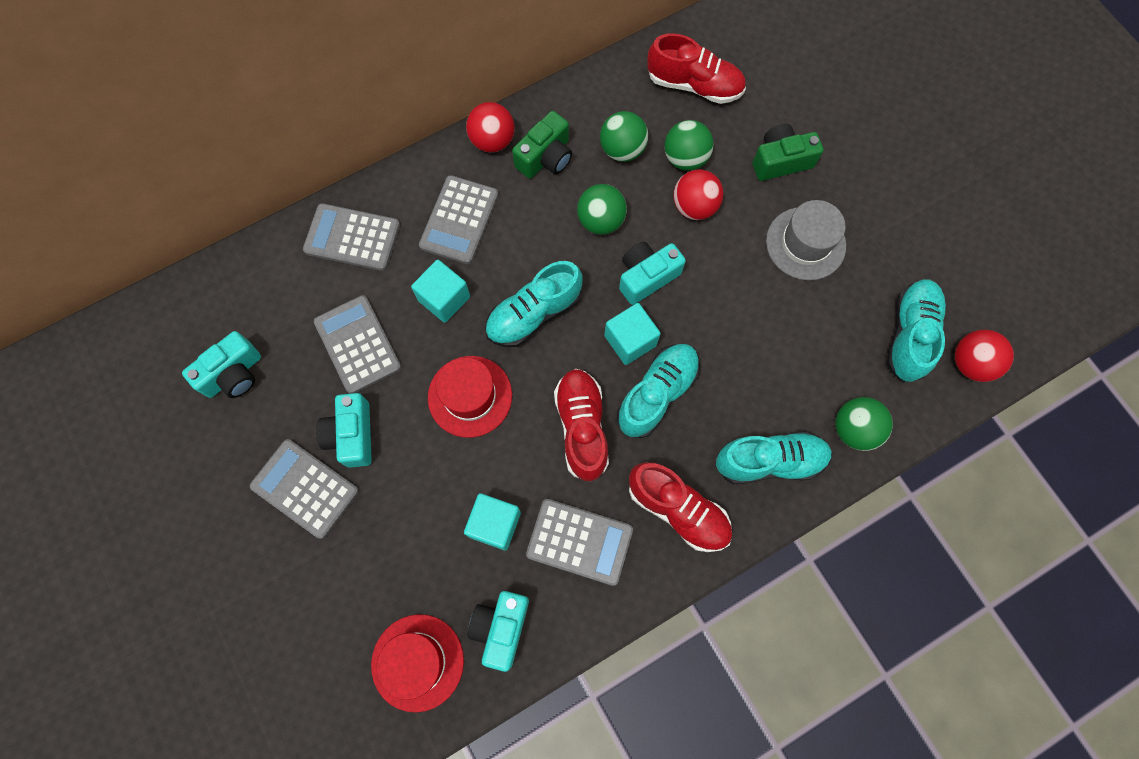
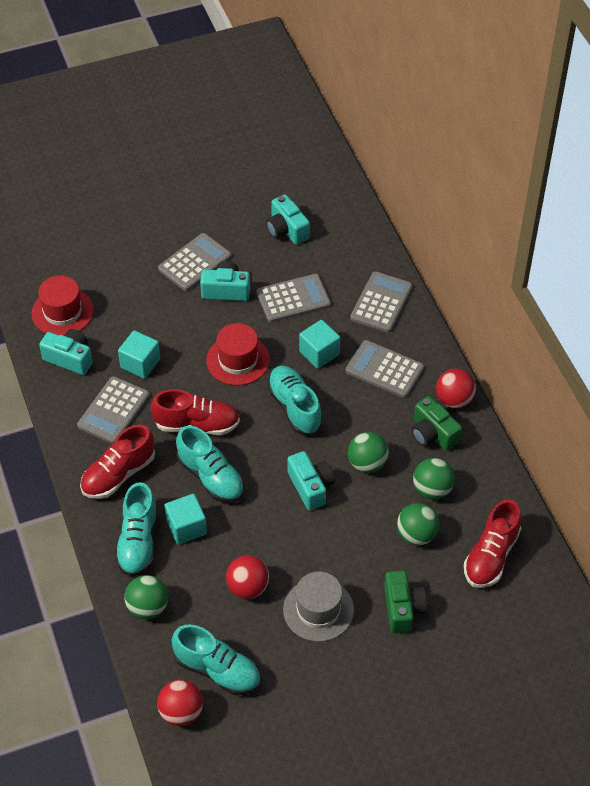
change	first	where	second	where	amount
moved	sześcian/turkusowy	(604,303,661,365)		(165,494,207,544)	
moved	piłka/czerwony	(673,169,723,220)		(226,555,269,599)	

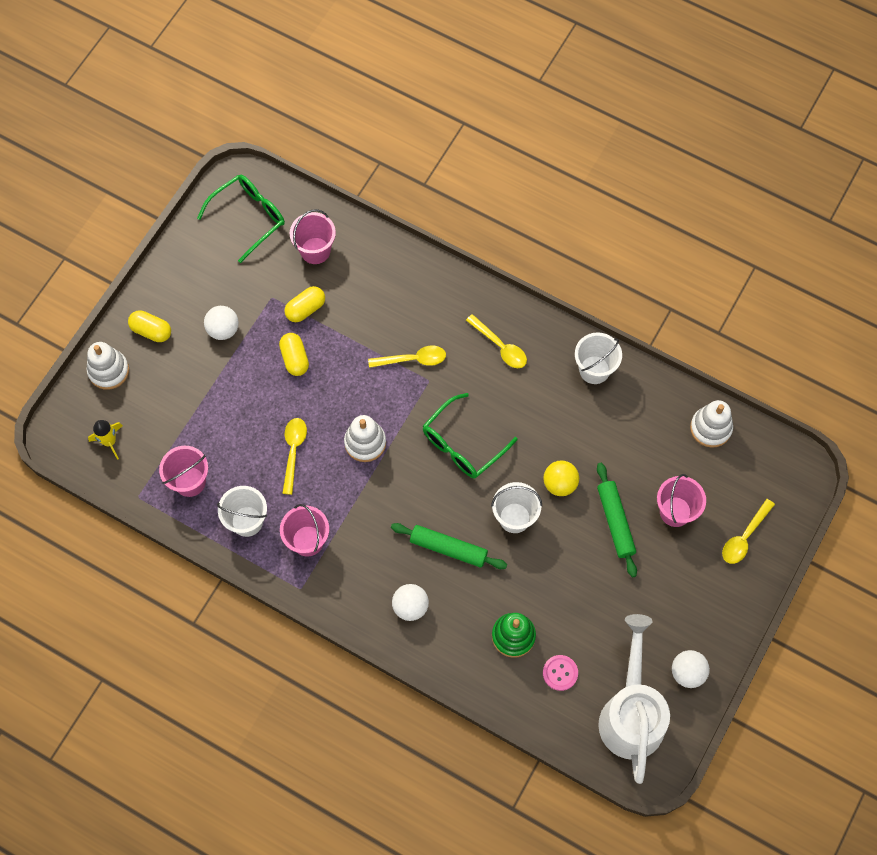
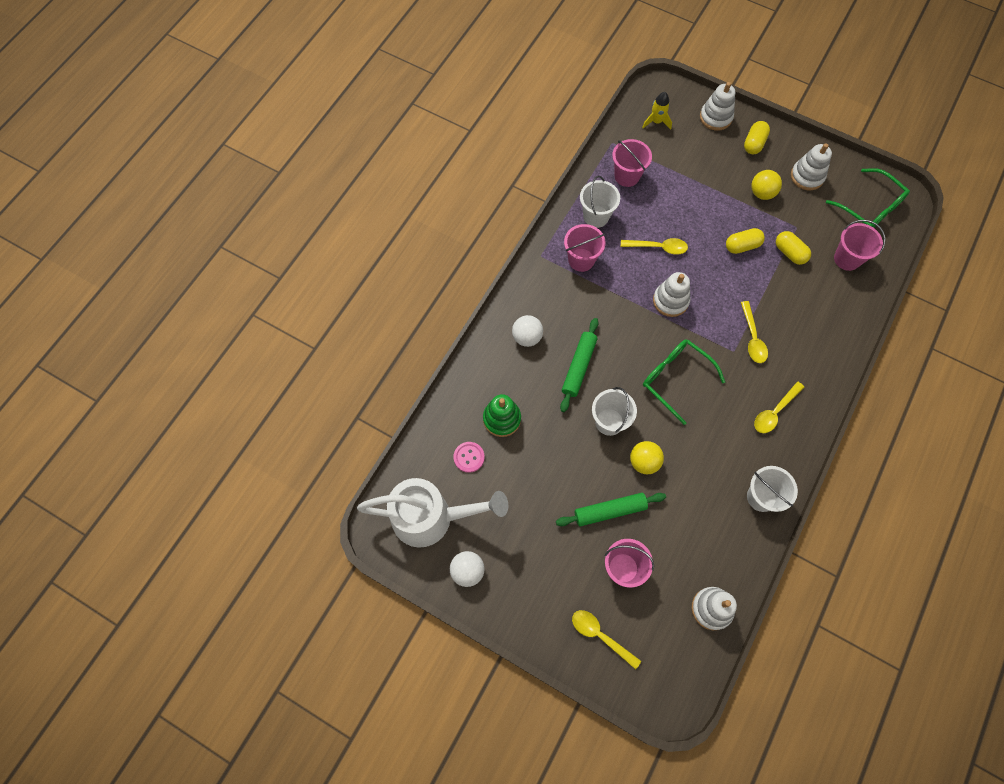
change	first	where	second	where	amount
recoloured	piłka/biały	(204,306,239,340)	piłka/żółty	(751,170,782,200)	
added			zabawka nakładanka/biały	(791,143,832,190)	

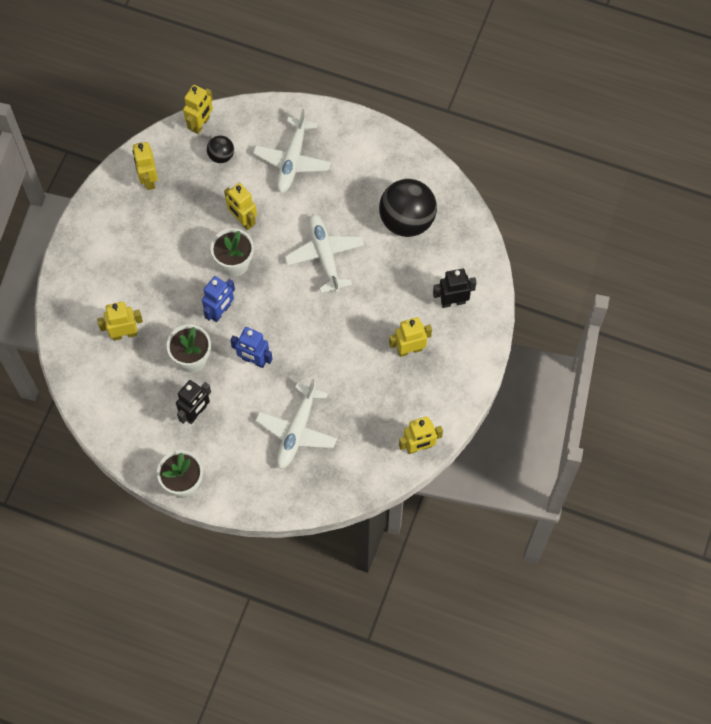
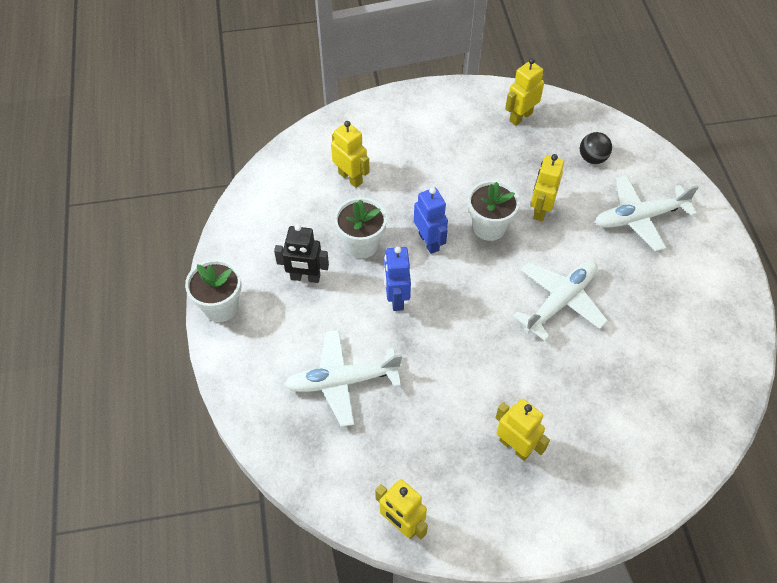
change	first	where	second	where	amount
removed	robot/żółty	(183,85,213,134)			
turned	robot/niebieski	(202,276,235,322)		(414,187,448,254)	120 degrees counterclockwise
removed	piłka/czarny	(379,179,437,237)			
removed	robot/czarny	(433,269,477,308)			

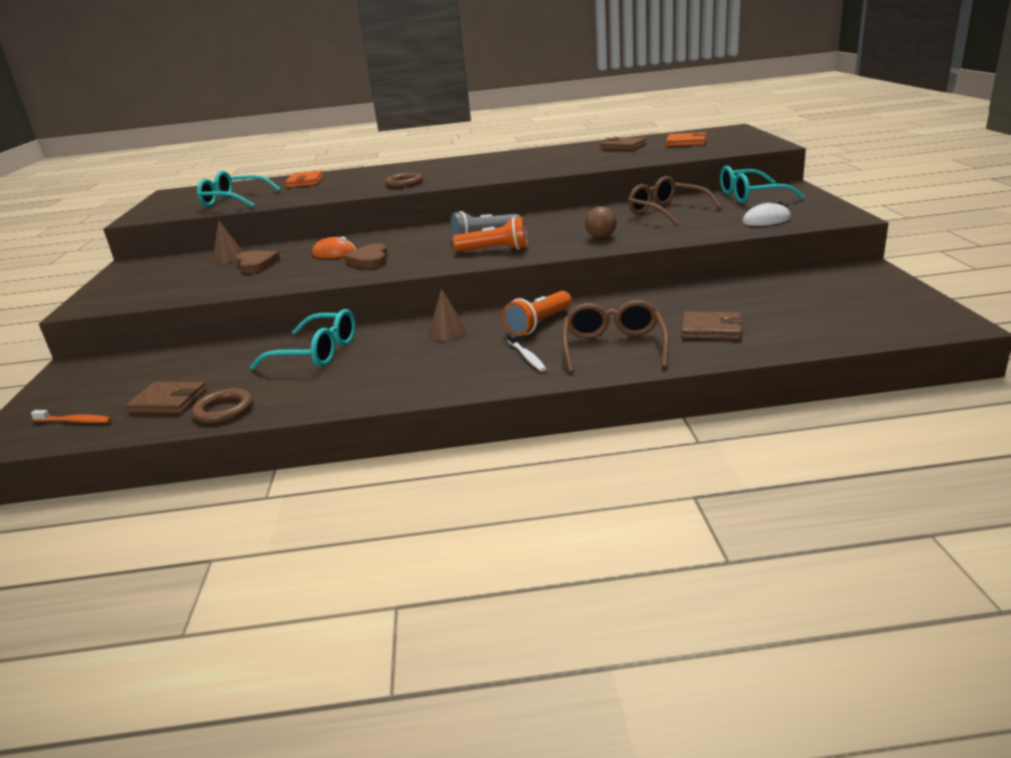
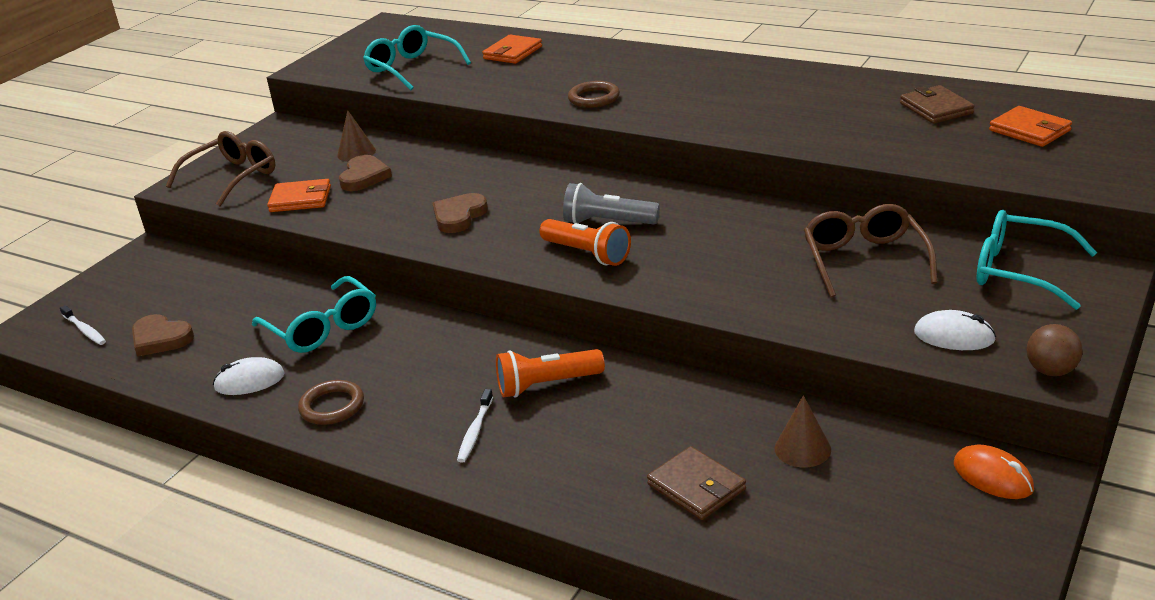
change	first	where	second	where	amount
recoloured	szczoteczka do zębów/pomarańczowy	(31,410,112,423)	szczoteczka do zębów/biały	(60,305,106,345)	
replaced	portfel/brązowy	(126,382,207,413)	serce/brązowy	(132,314,194,357)	
moved	pierścień/brązowy	(192,388,253,423)		(298,380,364,425)	
moved	myszka/pomarańczowy	(312,236,357,258)		(954,445,1034,499)	
moved	stożek/brązowy	(428,288,467,341)		(774,395,831,467)	
moved	okulary/brązowy	(562,300,669,373)		(166,131,275,206)	
moved	piłka/brązowy	(585,206,617,239)		(1027,324,1083,376)	
added			myszka/biały	(213,357,285,395)	
added			portfel/pomarańczowy	(267,179,331,212)	

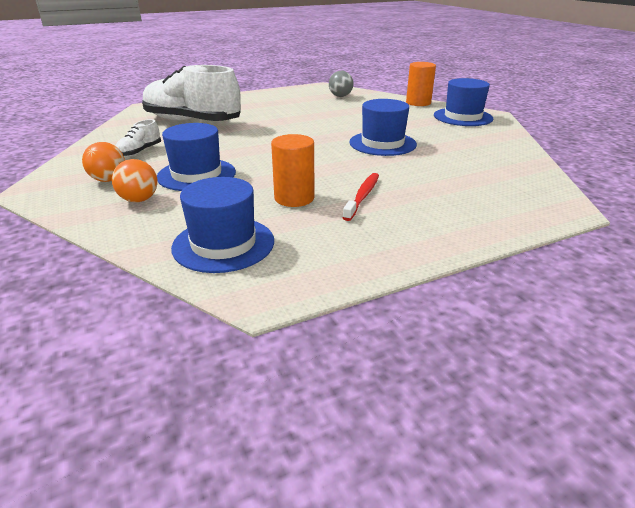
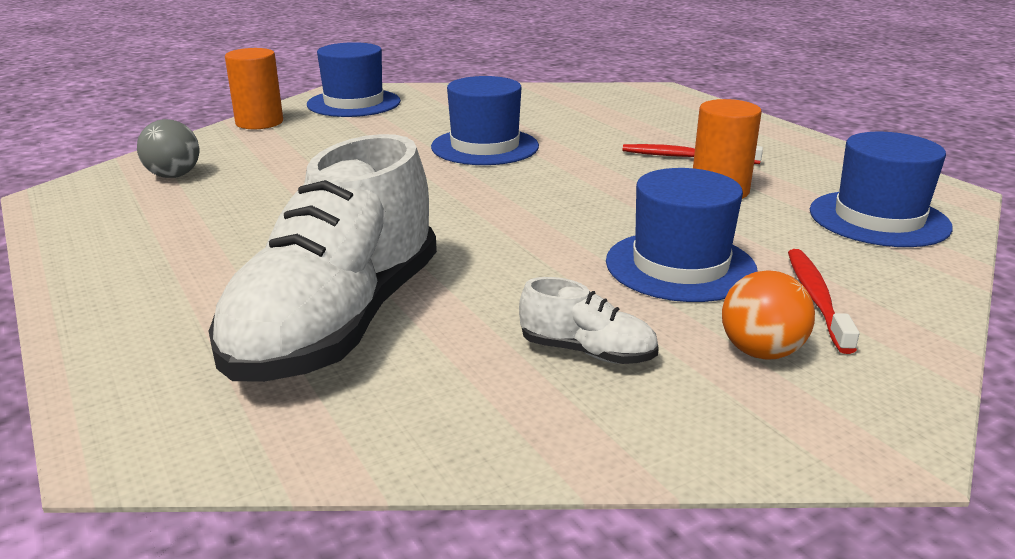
change	first	where	second	where	amount
replaced	piłka/pomarańczowy	(112,159,158,202)	szczoteczka do zębów/czerwony	(788,249,859,354)	

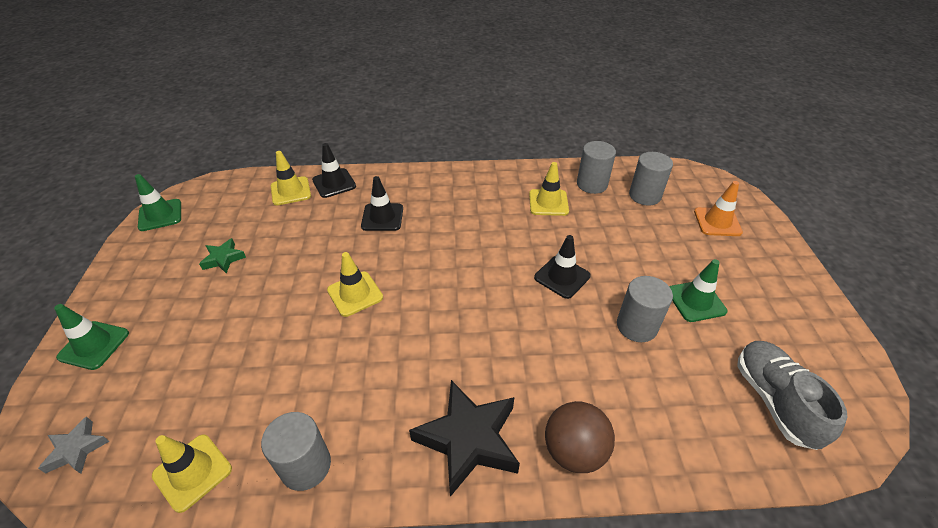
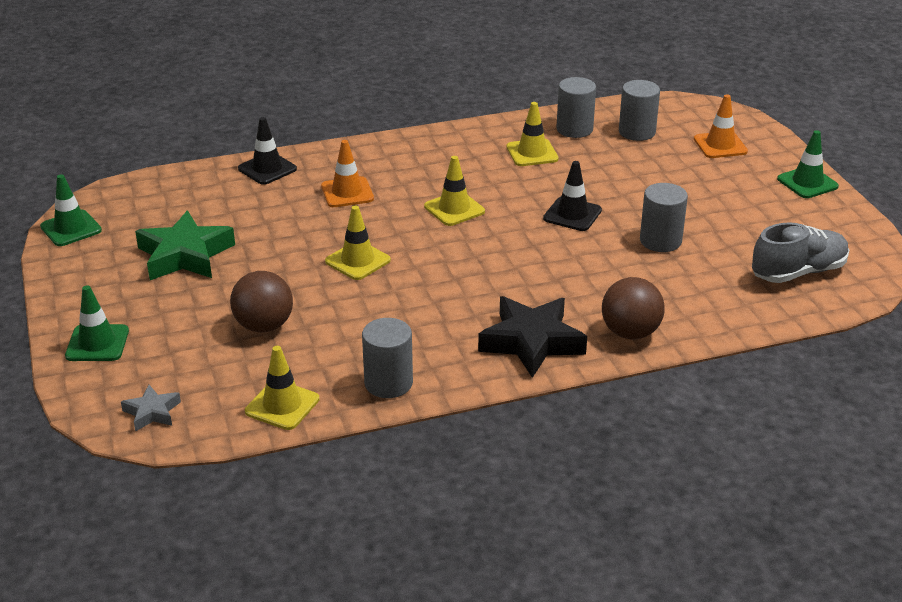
change	first	where	second	where	amount
resized	gwiazda/zielony	(199,238,246,274)		(135,211,235,280)	x1.97
moved	pachołek/żółty	(271,151,311,205)		(424,156,485,226)	
recoloured	pachołek/czarny	(361,176,403,231)	pachołek/pomarańczowy	(321,140,374,207)	
moved	pachołek/zielony	(669,259,727,322)		(777,130,839,198)	
turned	but/szary	(737,341,848,450)		(752,222,849,283)	90 degrees clockwise
added			piłka/brązowy	(230,271,293,333)	

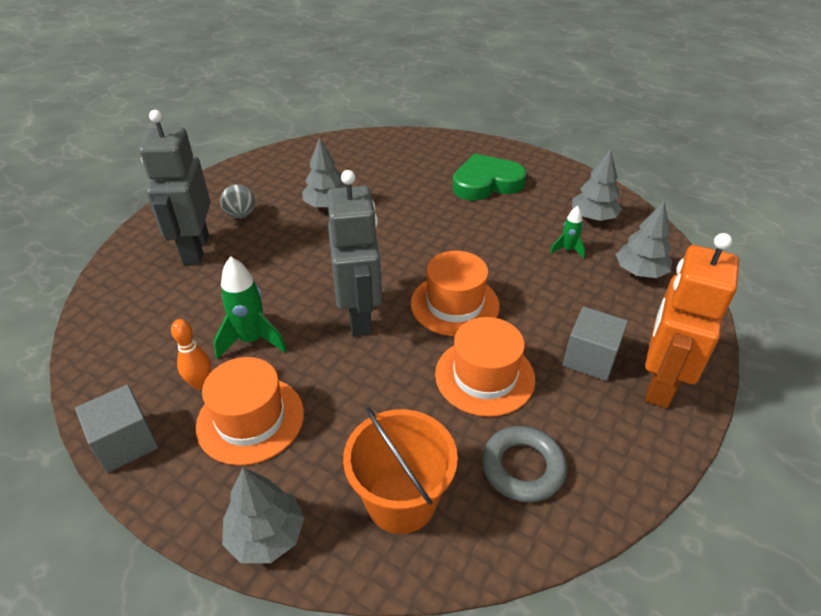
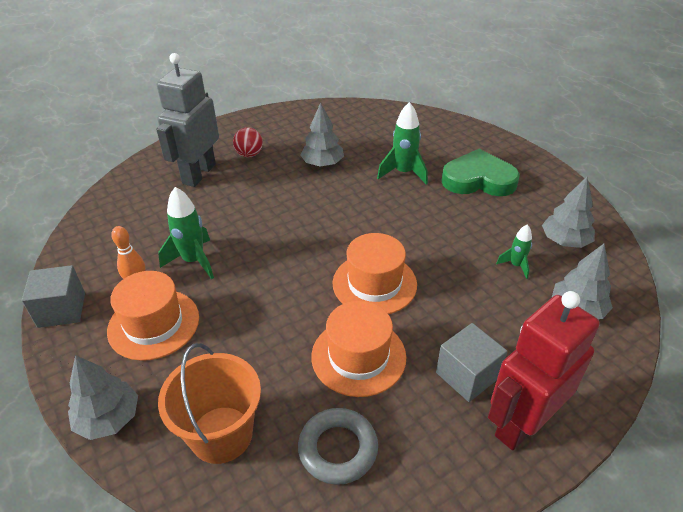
change	first	where	second	where	amount
recoloured	piłka/szary	(220,184,255,219)	piłka/czerwony	(233,127,263,157)	
removed	robot/szary	(327,170,382,336)			
recoloured	robot/pomarańczowy	(645,233,739,408)	robot/czerwony	(488,291,600,450)	
added			rakieta/zielony	(377,102,428,185)	

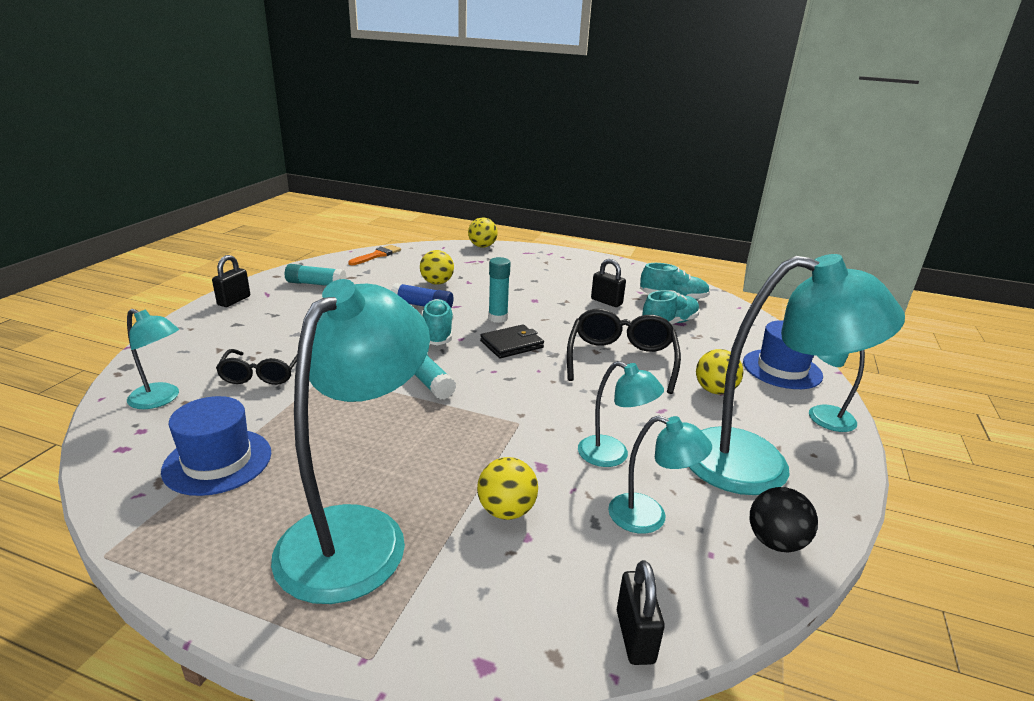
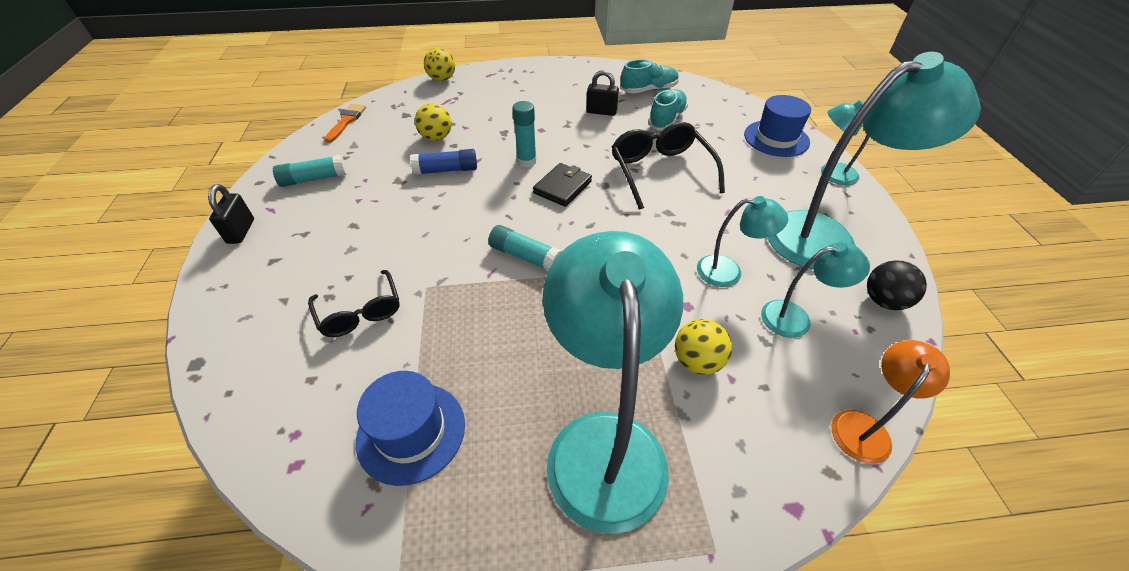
change	first	where	second	where	amount
removed	lampka/turkusowy	(127,309,179,409)			
removed	but/turkusowy	(421,299,453,346)			
replaced	kłódka/czarny	(617,560,665,665)	lampka/pomarańczowy	(831,340,950,464)	
removed	piłka/żółty	(696,349,744,394)			

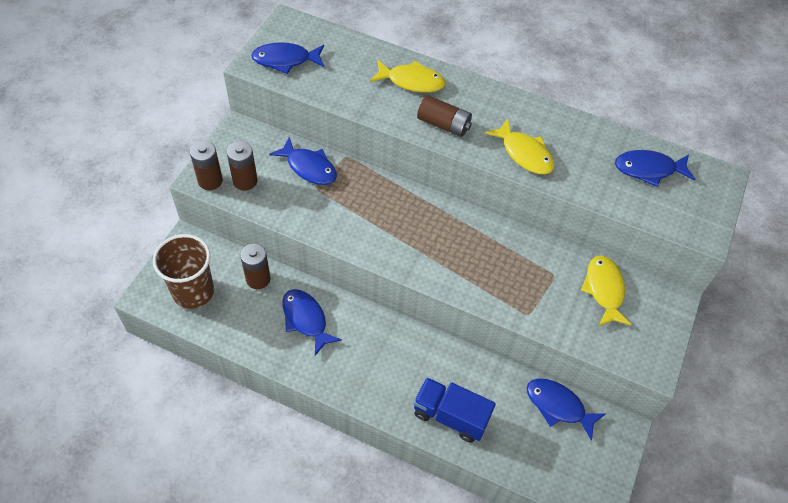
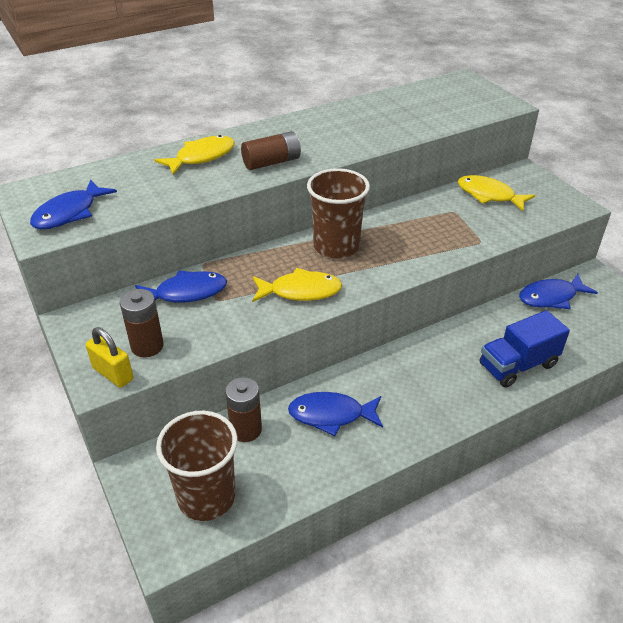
change	first	where	second	where	amount
replaced	bateria/brązowy	(190,141,223,190)	kłódka/żółty	(86,327,134,388)	
moved	ryba/żółty	(485,118,554,174)		(252,268,342,302)	
removed	ryba/niebieski	(615,150,695,187)			
added			szklanka/brązowy	(307,168,370,258)	

